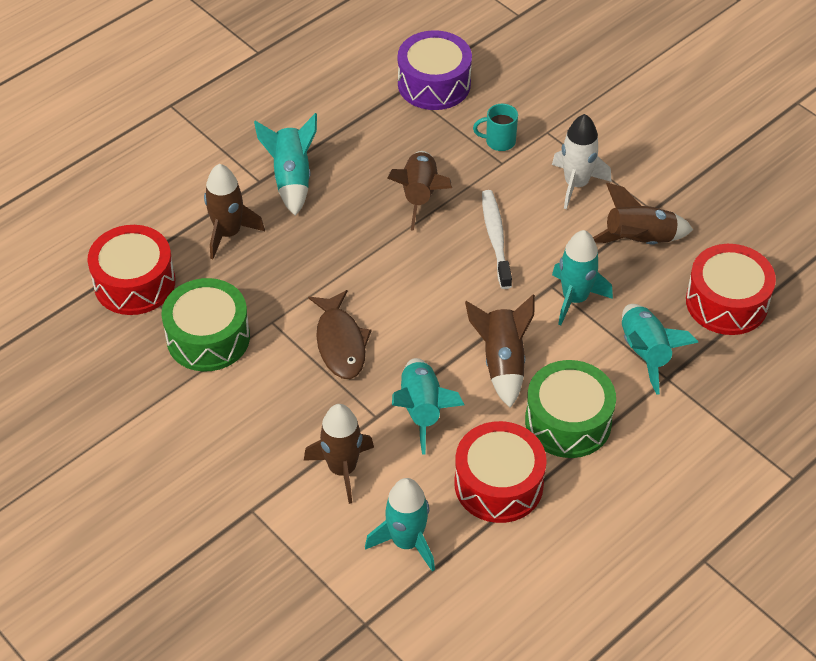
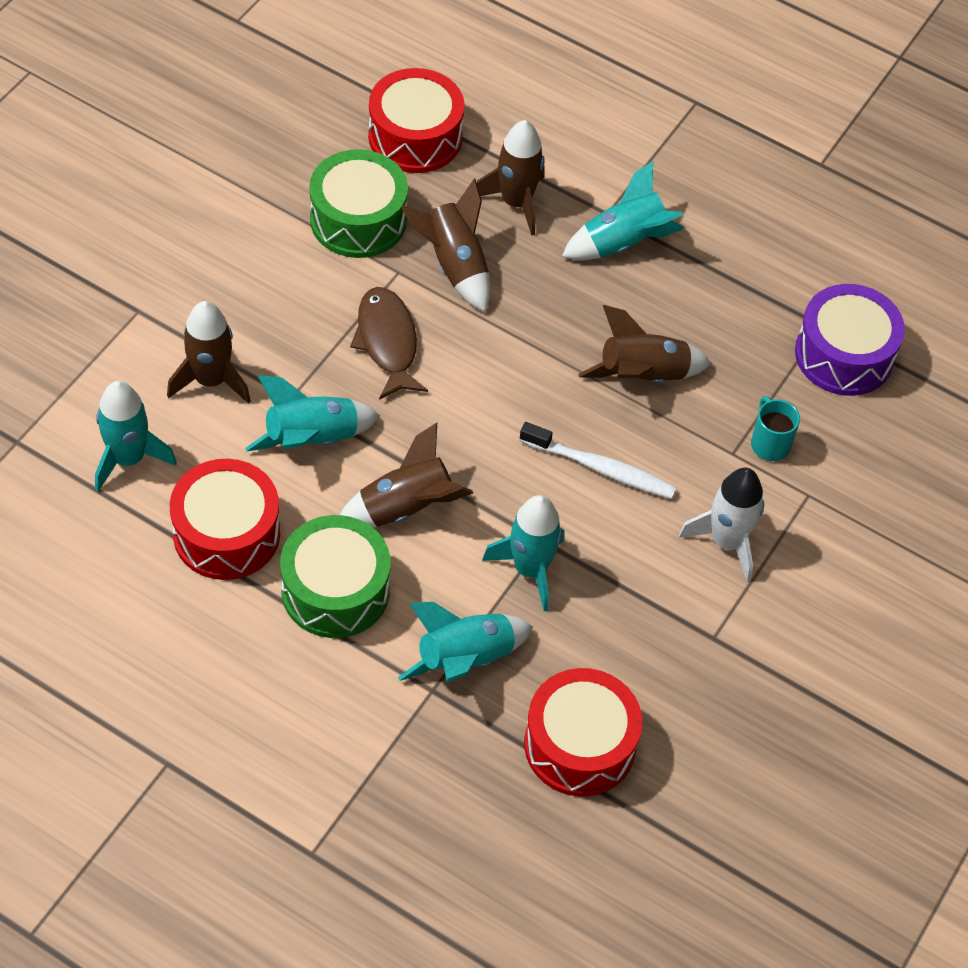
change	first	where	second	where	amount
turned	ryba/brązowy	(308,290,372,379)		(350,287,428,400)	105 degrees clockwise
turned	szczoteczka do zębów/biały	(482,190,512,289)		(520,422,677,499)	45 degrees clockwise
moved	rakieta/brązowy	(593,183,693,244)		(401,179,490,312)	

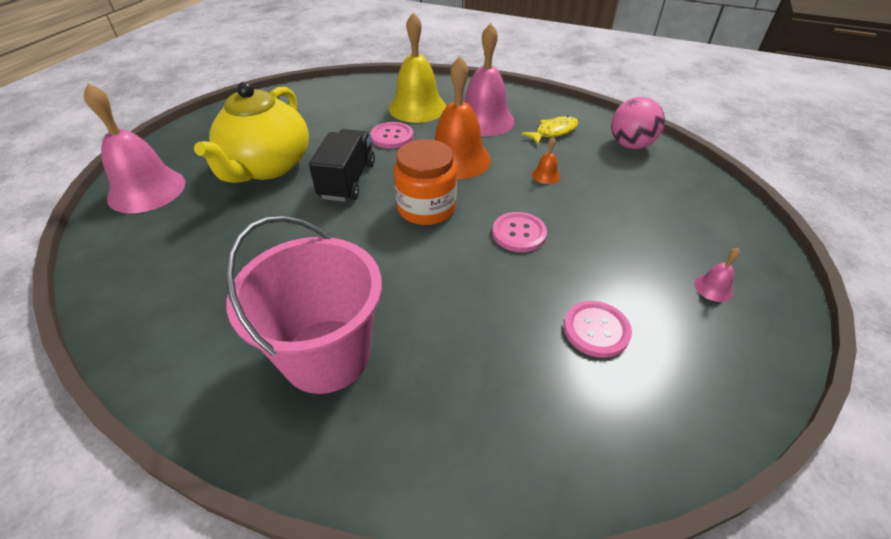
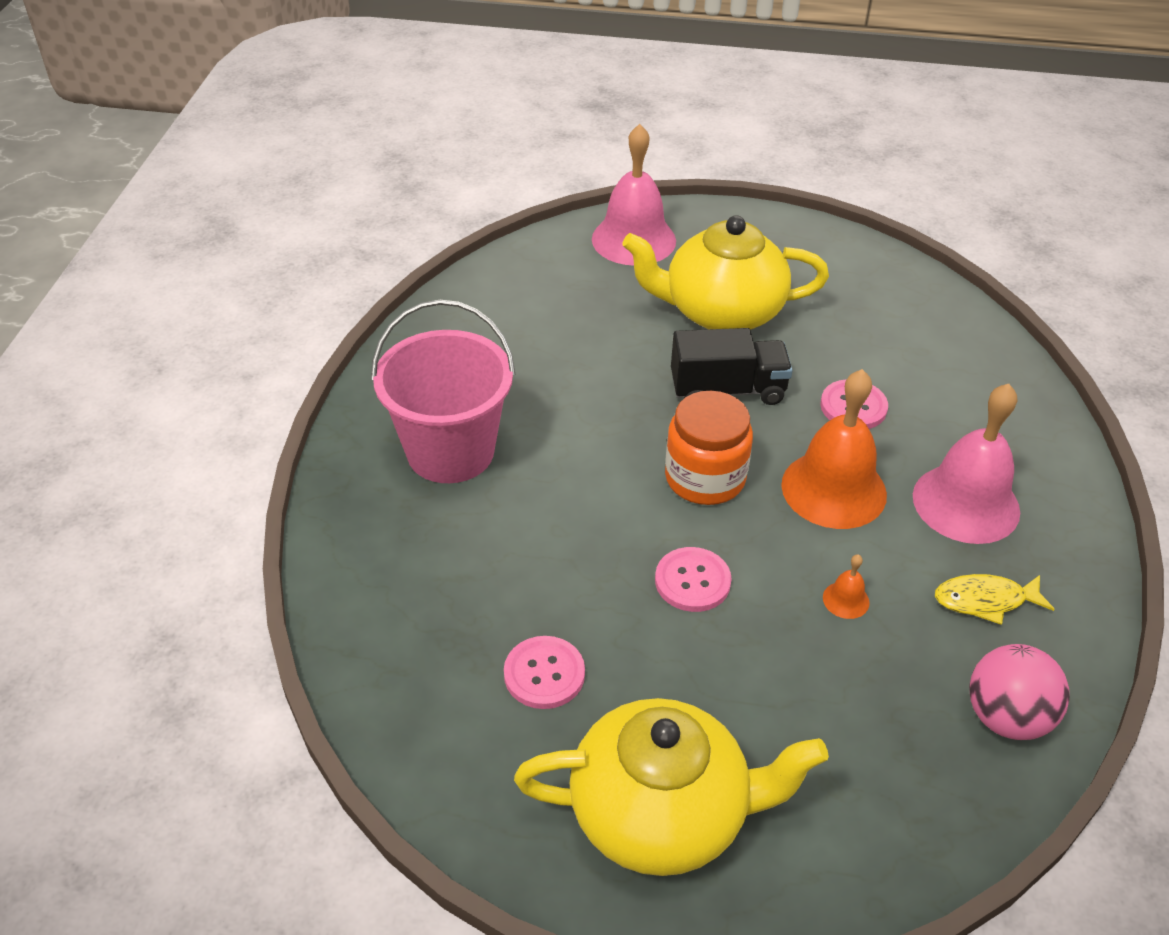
change	first	where	second	where	amount
removed	dzwonek/żółty	(389,12,446,123)			
turned	ryba/żółty	(521,116,578,145)		(935,574,1055,625)	135 degrees clockwise
replaced	dzwonek/różowy	(694,248,740,302)	imbryk/żółty	(514,698,829,876)	

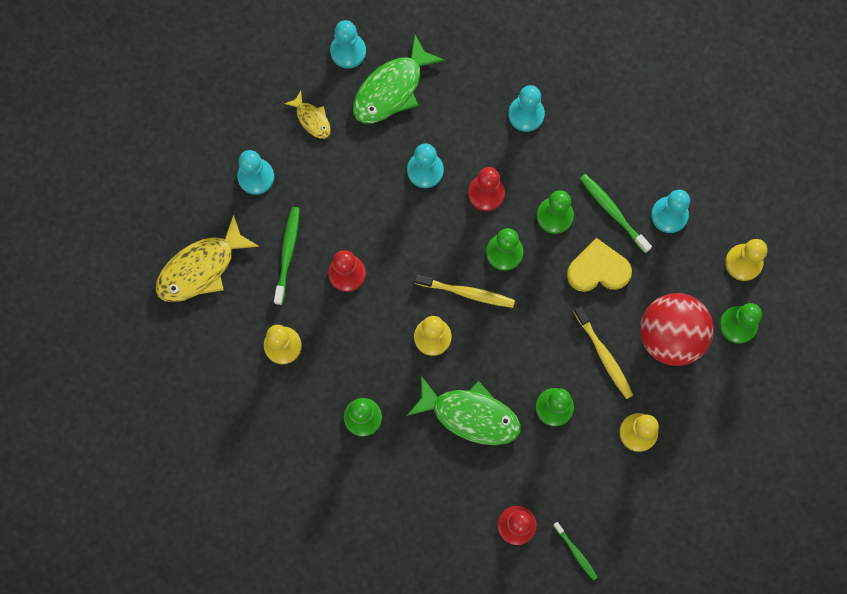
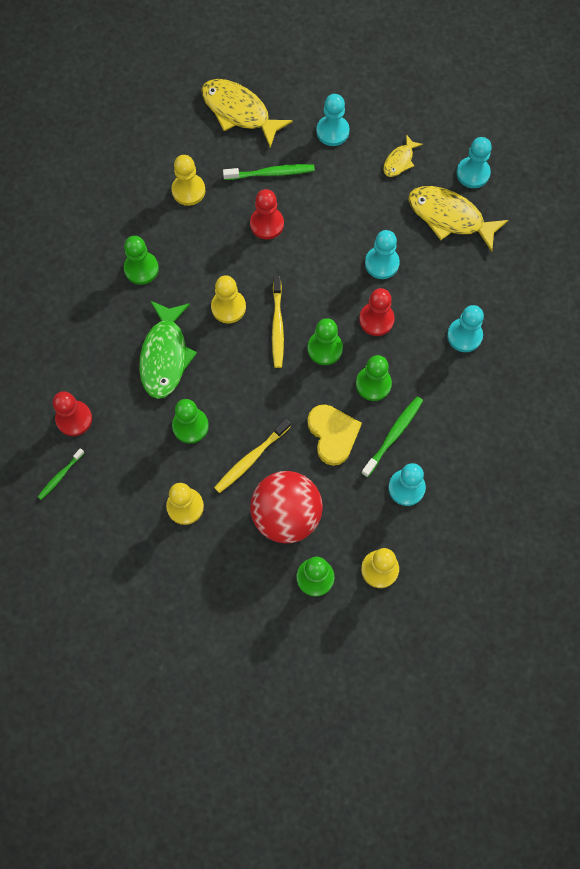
change	first	where	second	where	amount
recoloured	ryba/zielony	(353,35,445,123)	ryba/żółty	(408,186,508,252)	

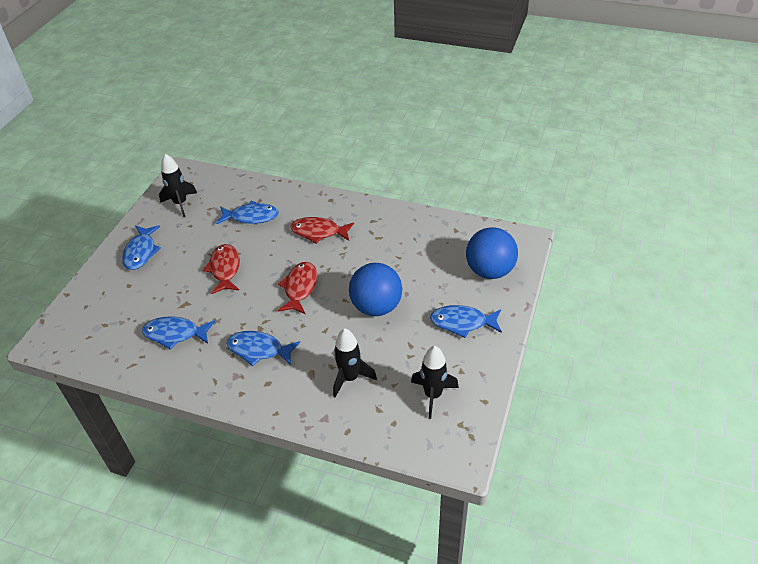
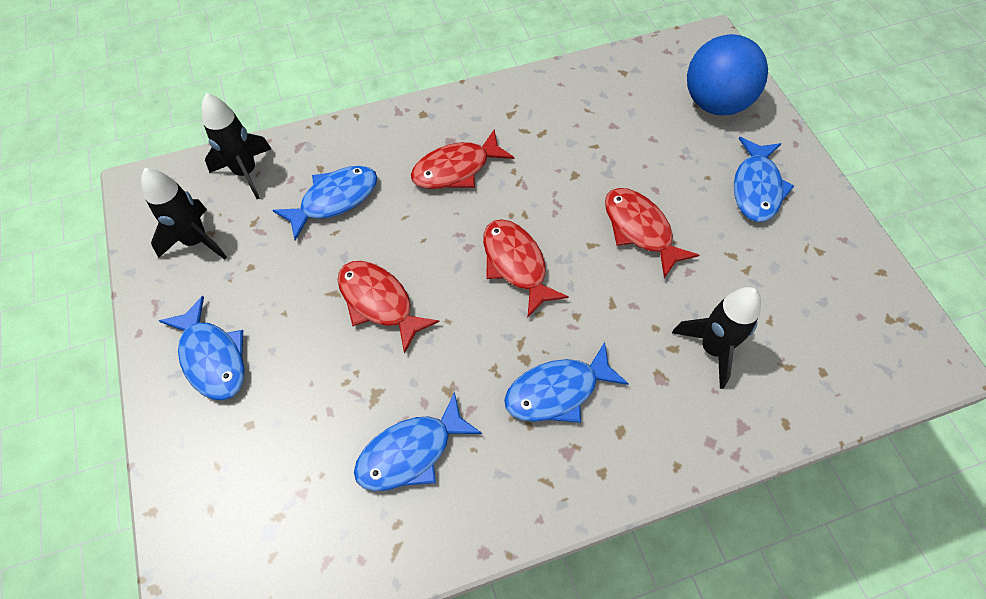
change	first	where	second	where	amount
replaced	piłka/niebieski	(349,263,402,316)	ryba/czerwony	(605,188,699,278)	
moved	rakieta/czarny	(411,346,459,419)		(202,93,271,199)	
turned	ryba/niebieski	(430,305,502,338)		(734,137,794,222)	45 degrees counterclockwise

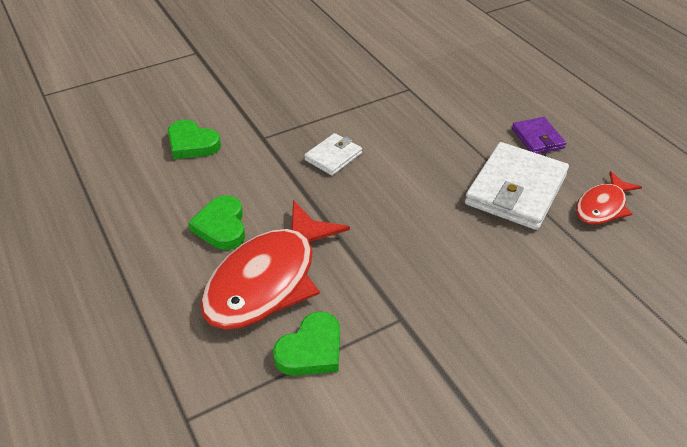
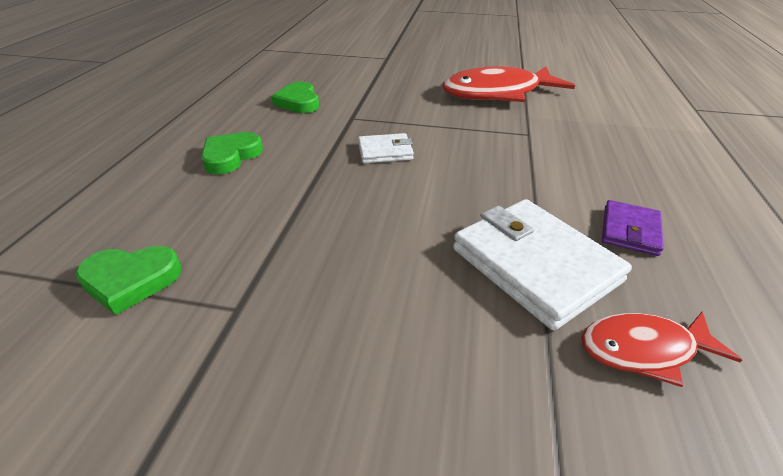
change	first	where	second	where	amount
moved	ryba/czerwony	(200,200,350,330)		(442,66,575,102)	
turned	portfel/biały	(465,142,569,230)		(453,199,632,330)	75 degrees clockwise

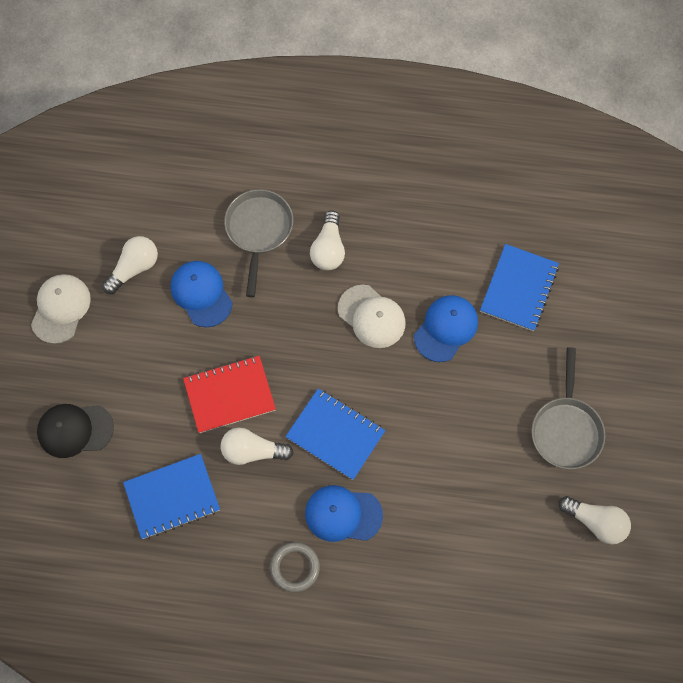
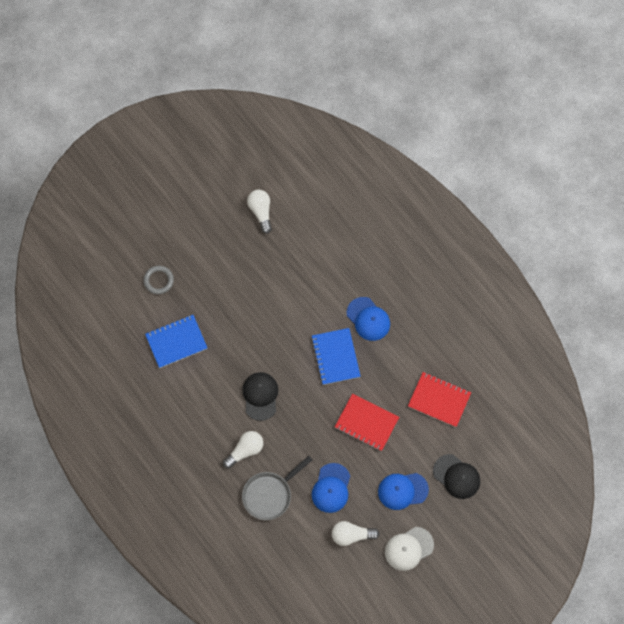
change	first	where	second	where	amount
recoloured	zeszyt/niebieski	(123,454,220,539)	zeszyt/czerwony	(408,372,471,427)	
removed	żarówka/biały	(221,427,294,465)			
moved	pierścień/szary	(270,542,320,592)		(143,266,174,294)	
recoloured	czapka/biały	(338,285,406,348)	czapka/czarny	(242,372,278,421)	
moved	czapka/niebieski	(414,295,478,362)		(378,473,429,510)	
removed	patelnia/szary	(531,347,605,469)			

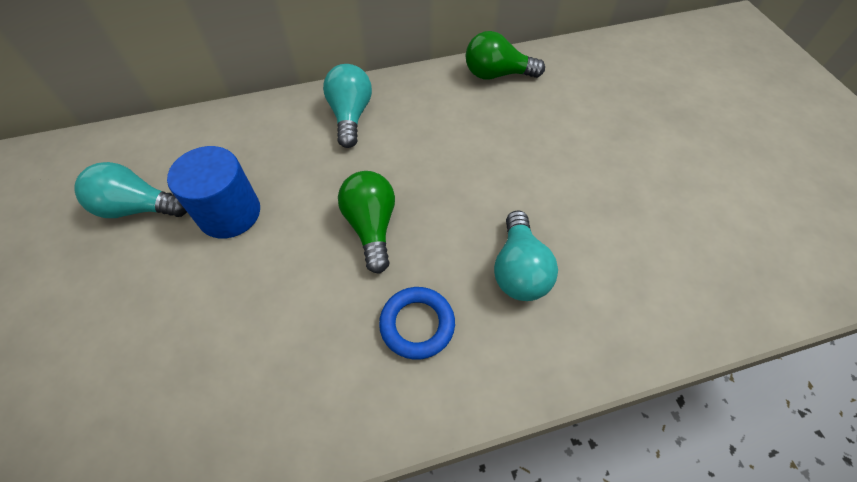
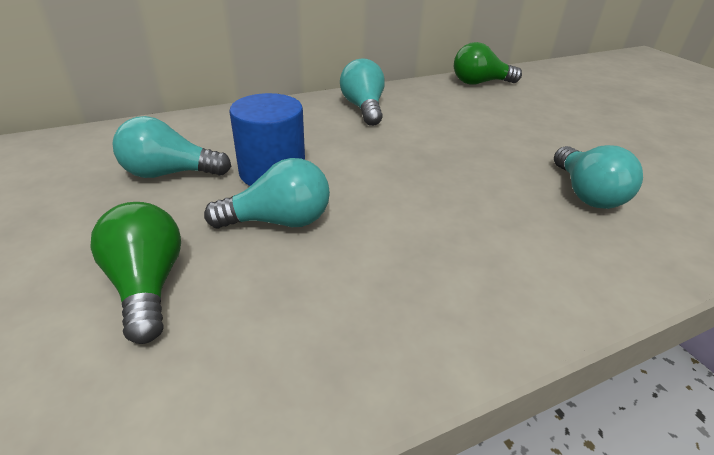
change	first	where	second	where	amount
moved	żarówka/zielony	(338,171,395,274)		(90,202,181,344)	
removed	pierścień/niebieski	(379,287,455,360)			
added			żarówka/turkusowy	(204,158,330,229)	

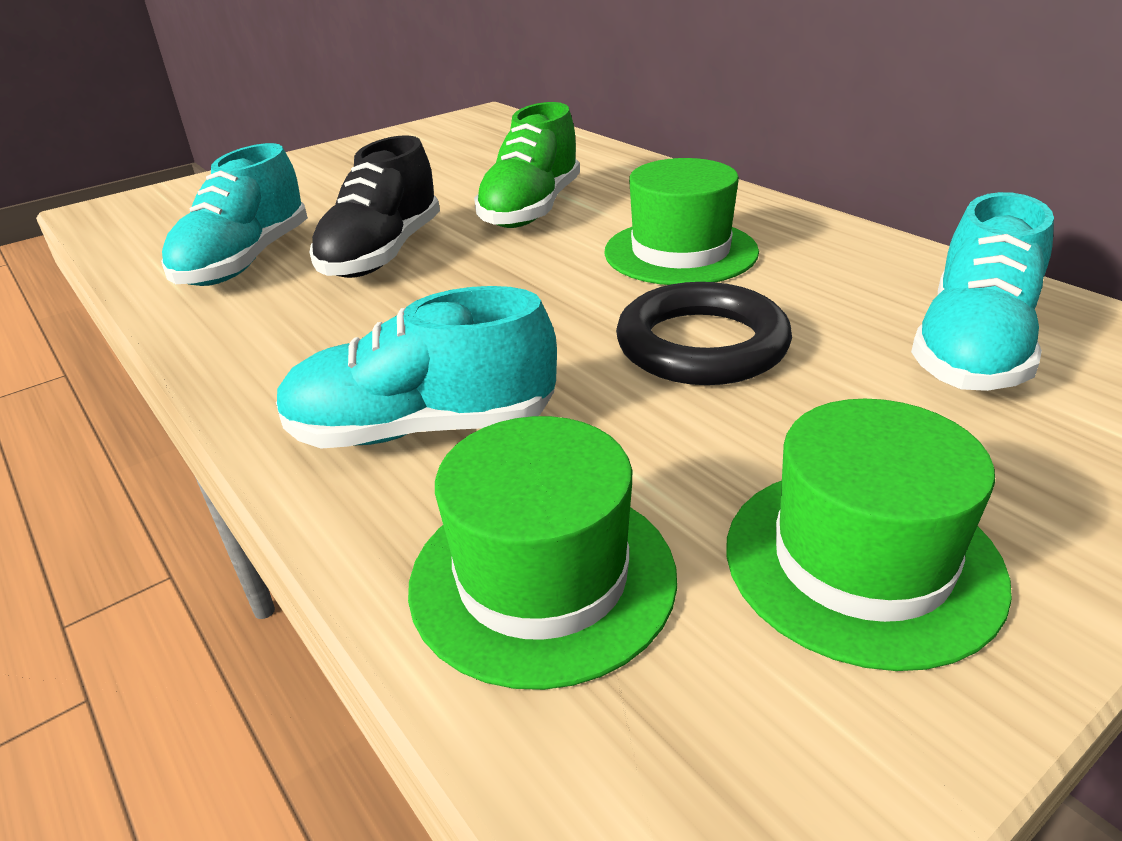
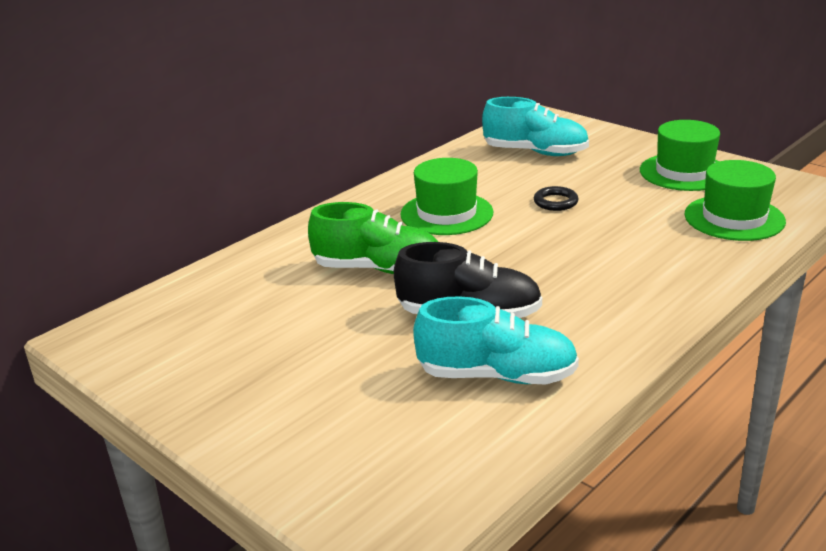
change	first	where	second	where	amount
removed	but/turkusowy	(276,286,557,449)			
resized	pierścień/czarny	(616,282,792,385)		(534,186,579,211)	x0.53

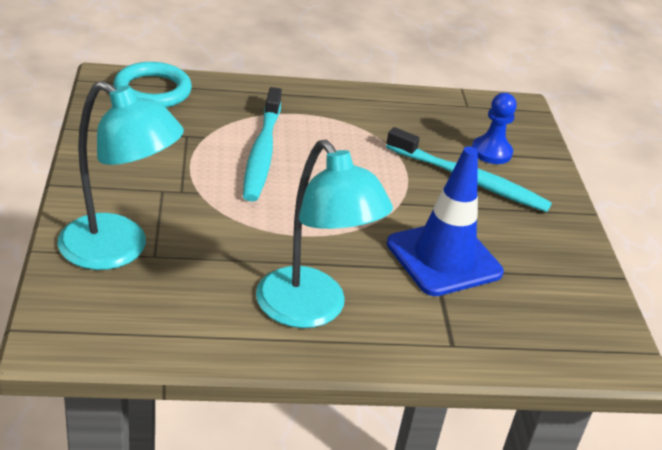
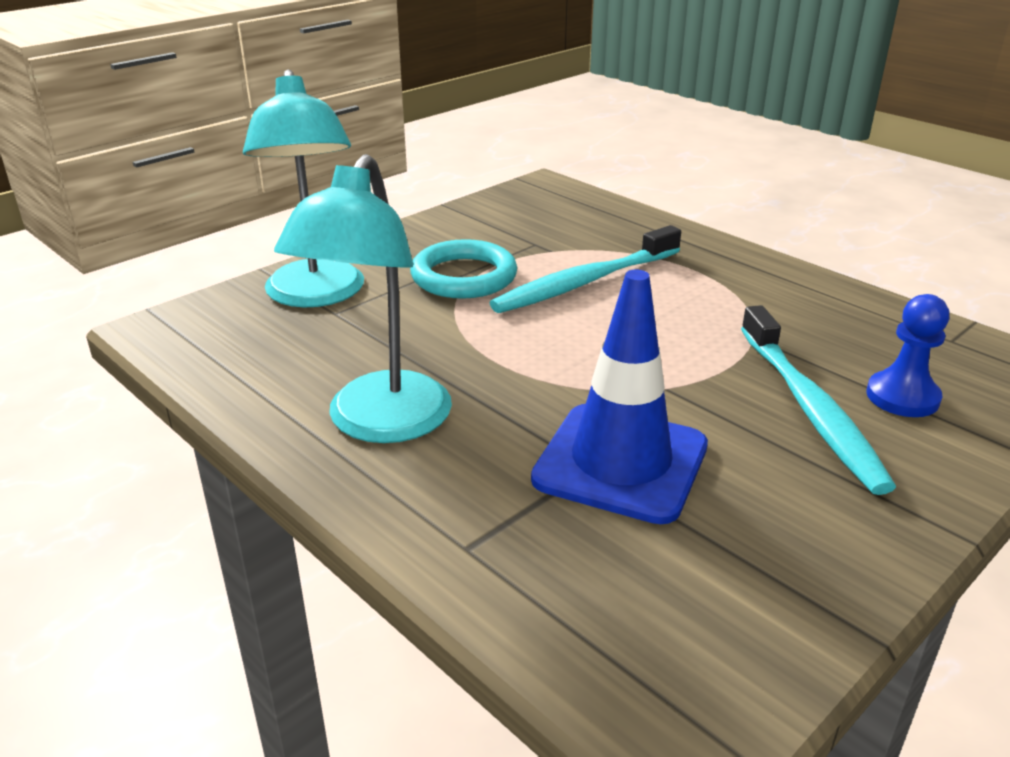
change	first	where	second	where	amount
moved	pierścień/turkusowy	(113,62,192,108)		(410,239,517,299)	

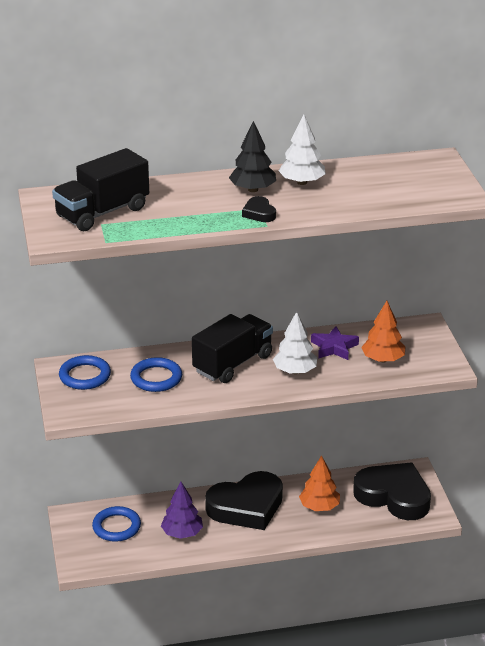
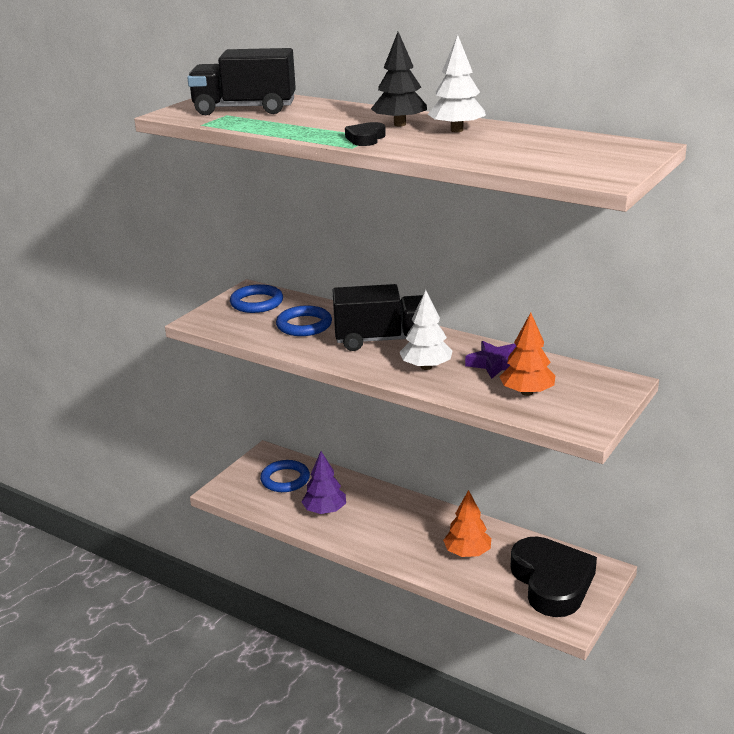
change	first	where	second	where	amount
removed	serce/czarny	(205,471,283,530)			

